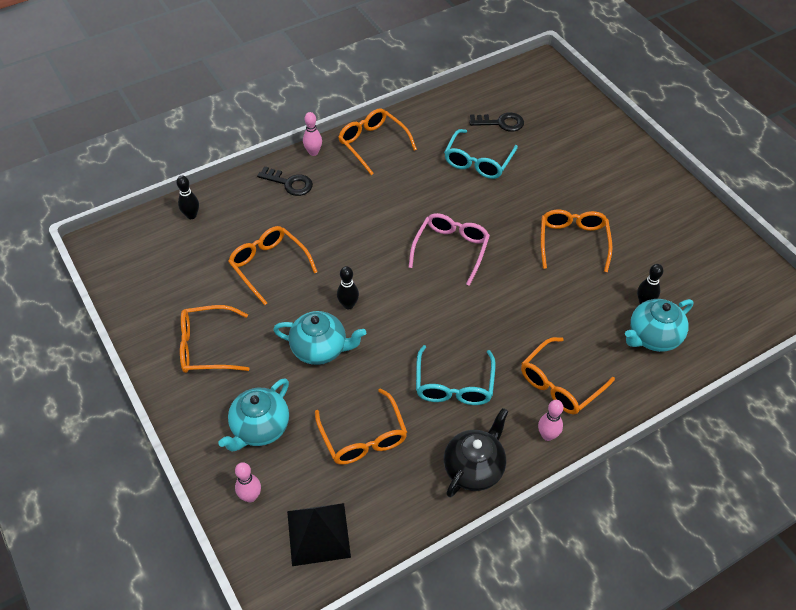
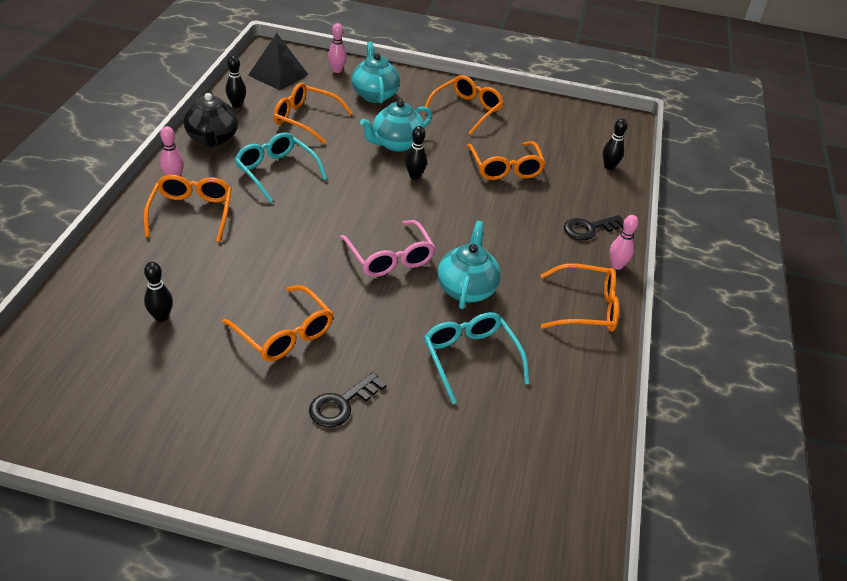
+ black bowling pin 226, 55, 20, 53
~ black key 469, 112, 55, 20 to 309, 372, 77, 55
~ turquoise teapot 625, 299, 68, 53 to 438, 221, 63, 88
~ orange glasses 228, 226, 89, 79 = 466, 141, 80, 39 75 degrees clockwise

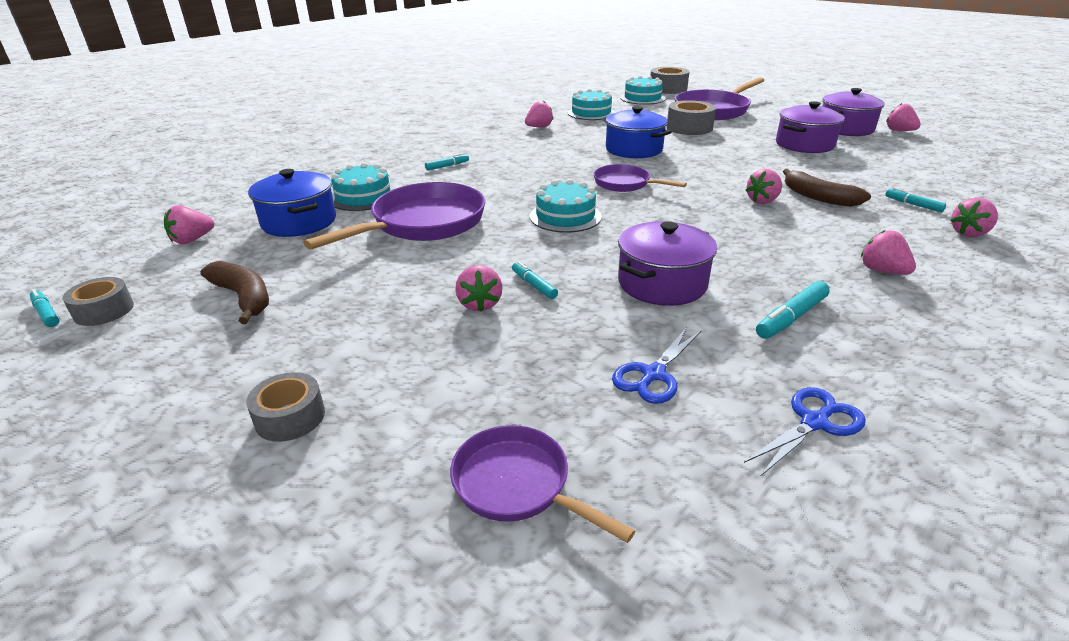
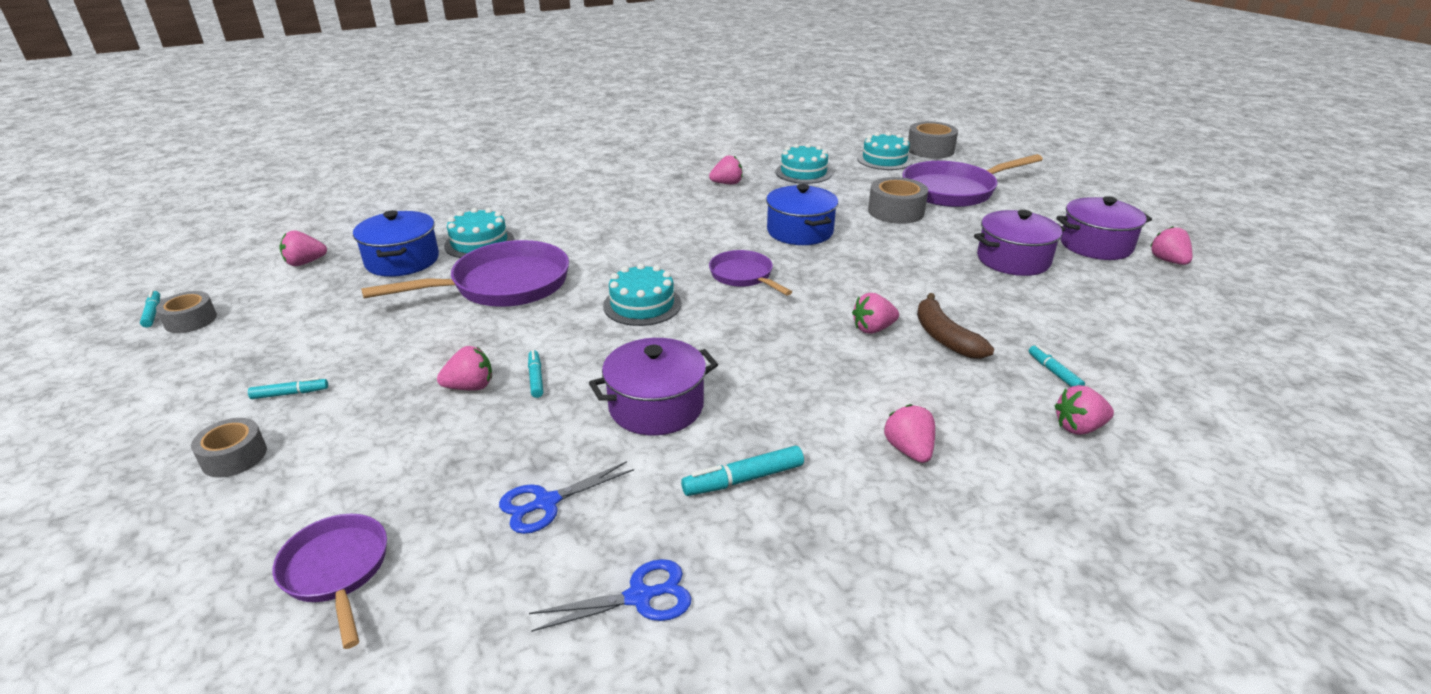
- brown banana 200, 261, 69, 63
~ turquoise marker 425, 153, 44, 18 to 248, 377, 80, 22
~ pink strawberry 455, 265, 48, 47 = 437, 346, 55, 44 120 degrees counterclockwise

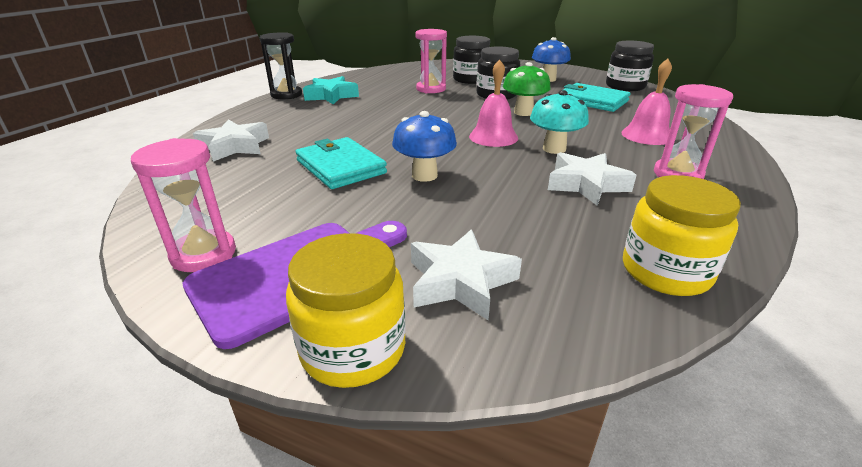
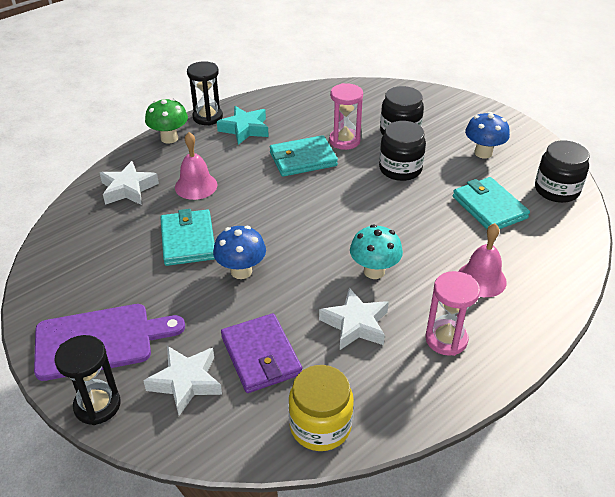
- pink hourglass 131, 138, 105, 134
+ purple wallet 221, 313, 81, 80
+ turquoise wallet 270, 135, 68, 42
~ pink bell 469, 59, 49, 88 to 175, 132, 42, 68
~ green mushroom 503, 62, 48, 54 to 145, 98, 43, 46
~ yellow jar 286, 233, 120, 155 to black hourglass 54, 335, 66, 90

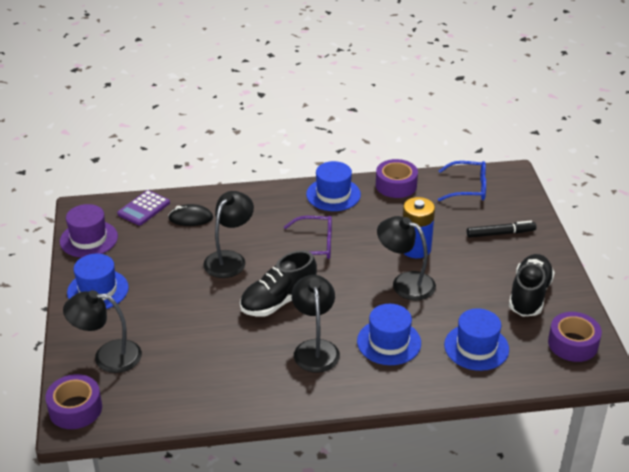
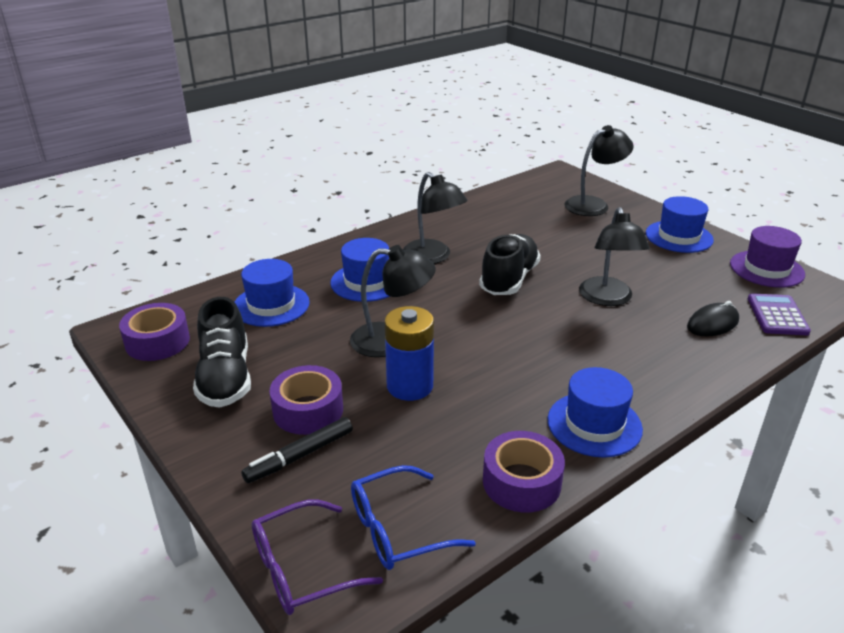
~ purple tape 45, 374, 57, 55 to 270, 365, 73, 70
~ purple glasses 284, 216, 48, 43 to 252, 500, 131, 115

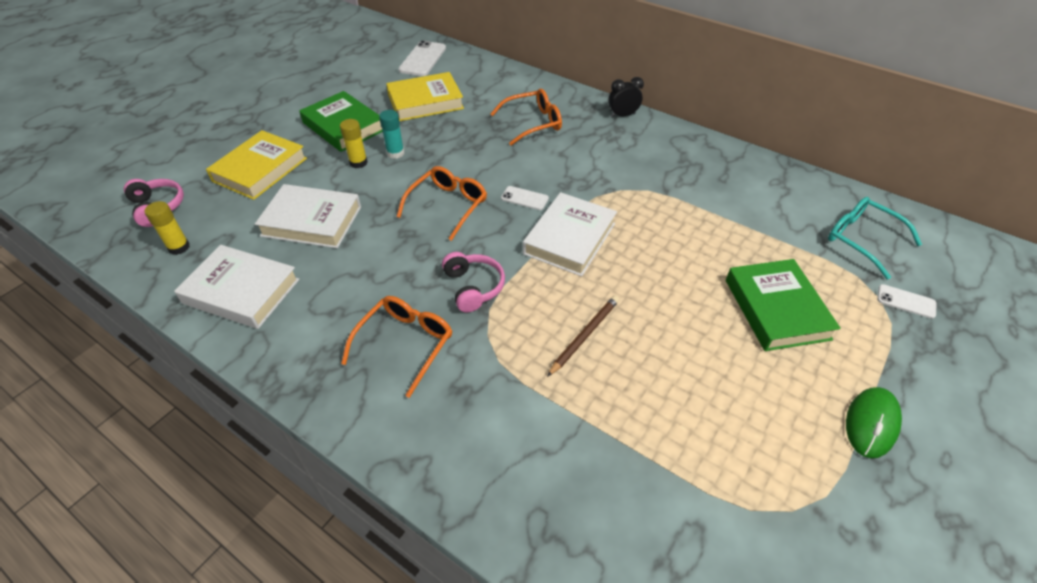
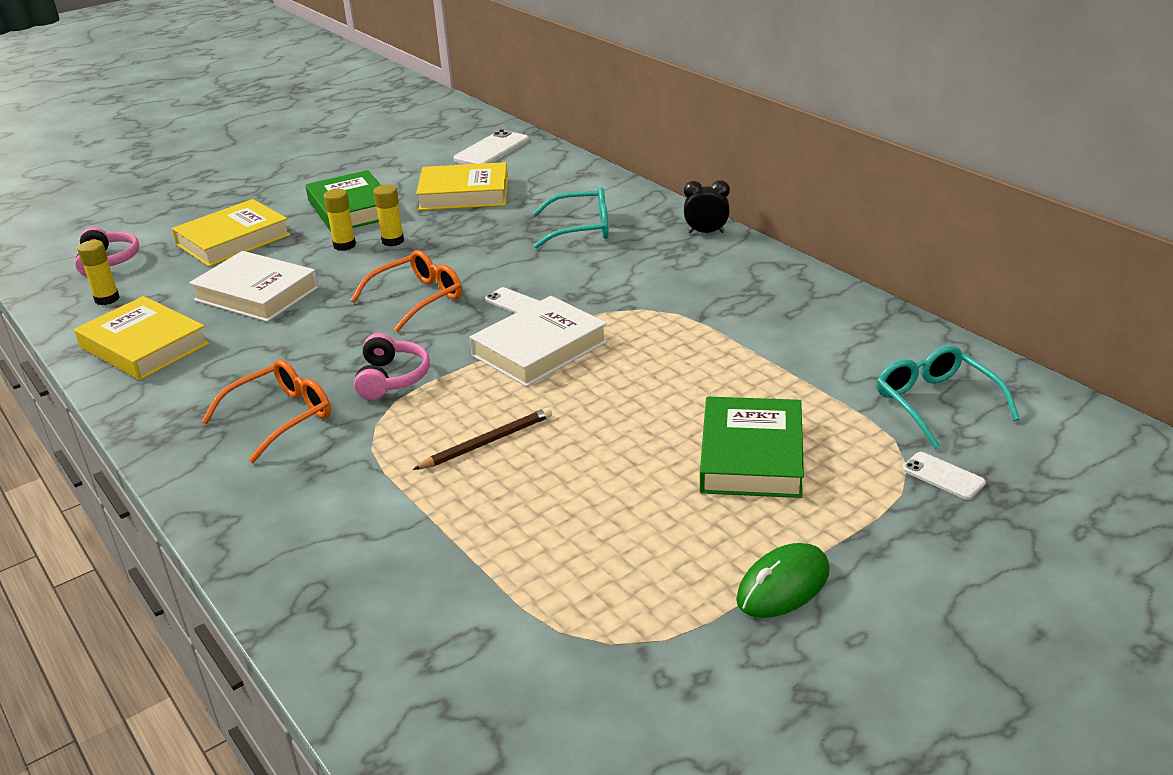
~ white book 174, 245, 125, 84 to yellow book 74, 296, 135, 84
~ turquoise glue stick 379, 110, 25, 49 to yellow glue stick 373, 185, 31, 61
~ orange glasses 490, 89, 72, 57 to turquoise glasses 533, 187, 76, 62

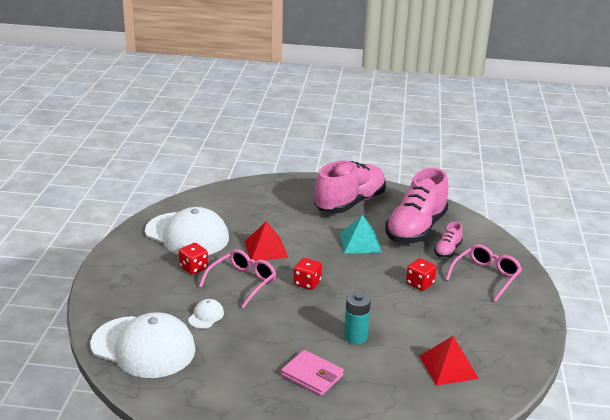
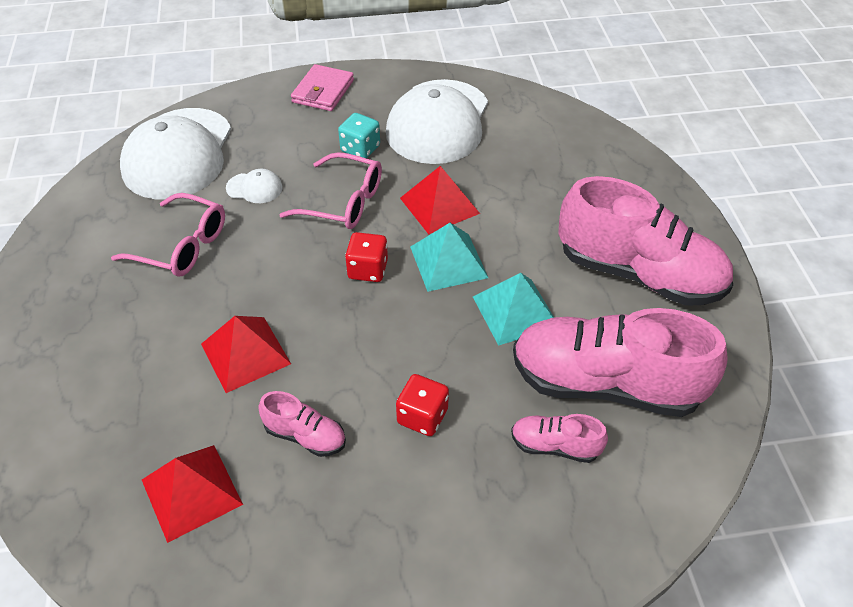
+ pink shoe 258, 391, 88, 66
+ turquoise pyramid 410, 223, 78, 69
~ pink wallet 281, 350, 63, 46 to 291, 64, 63, 47
~ pink glasses 445, 244, 77, 58 to 111, 193, 114, 84
~ turquoise battery 344, 292, 27, 52 to red pyramid 201, 316, 90, 77
~ red dice 179, 243, 29, 32 to turquoise dice 338, 113, 42, 45

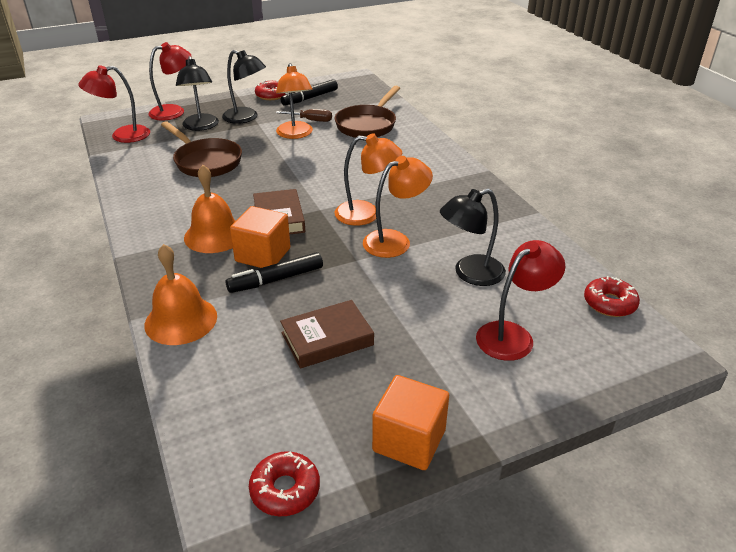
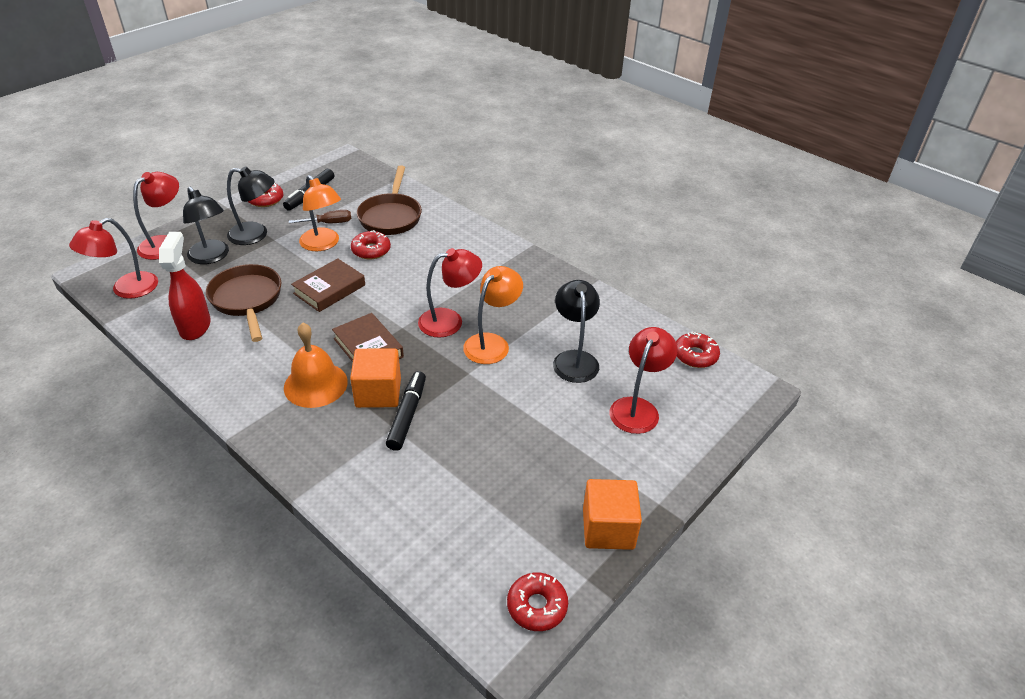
- orange bell 145, 244, 72, 101
+ red spray bottle 159, 232, 52, 108
+ red donut 351, 230, 40, 29
~ brown book 280, 300, 94, 69 to 291, 258, 74, 54
~ orange lamp 335, 133, 67, 93 to red lamp 418, 248, 64, 89
~ brown pan 161, 121, 81, 56 = 206, 264, 76, 78 135 degrees counterclockwise
~ black marker 226, 252, 97, 41 = 386, 371, 40, 80 150 degrees clockwise
~ black lamp 440, 188, 66, 98 = 553, 280, 47, 103 135 degrees clockwise

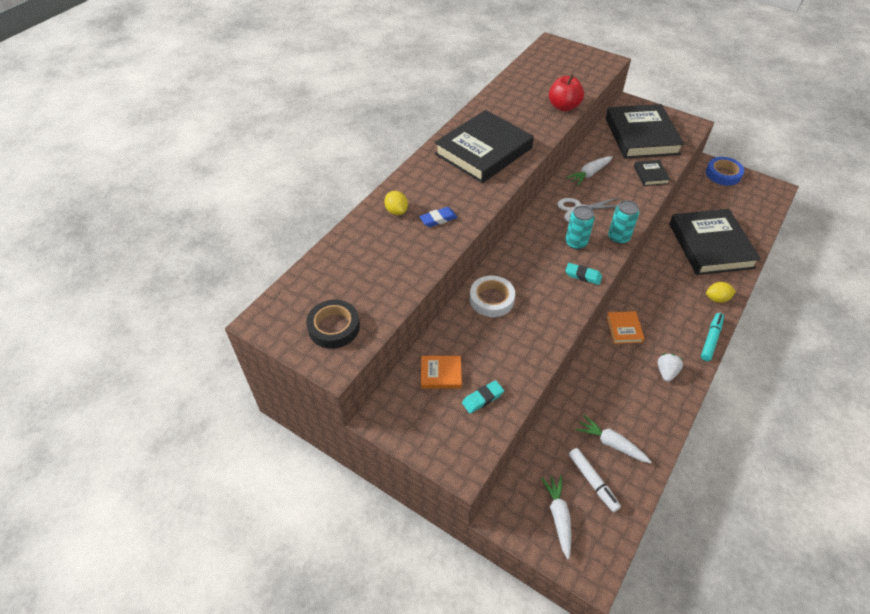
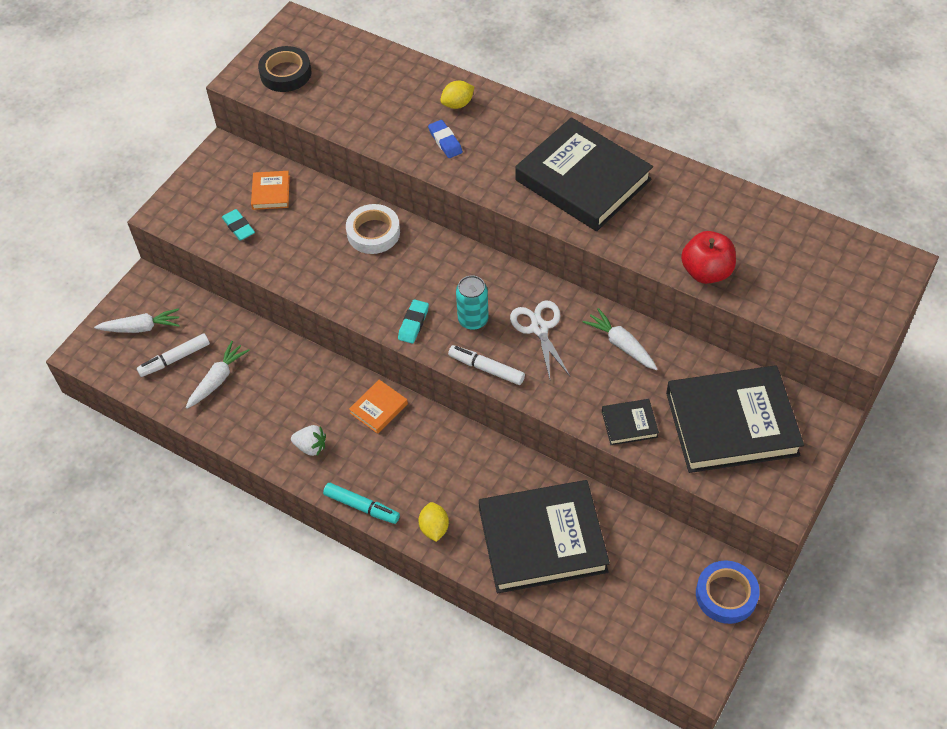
~ turquoise can 608, 200, 31, 44 to white marker 448, 345, 77, 40
~ orange book 606, 311, 39, 33 = 349, 380, 59, 54 45 degrees counterclockwise

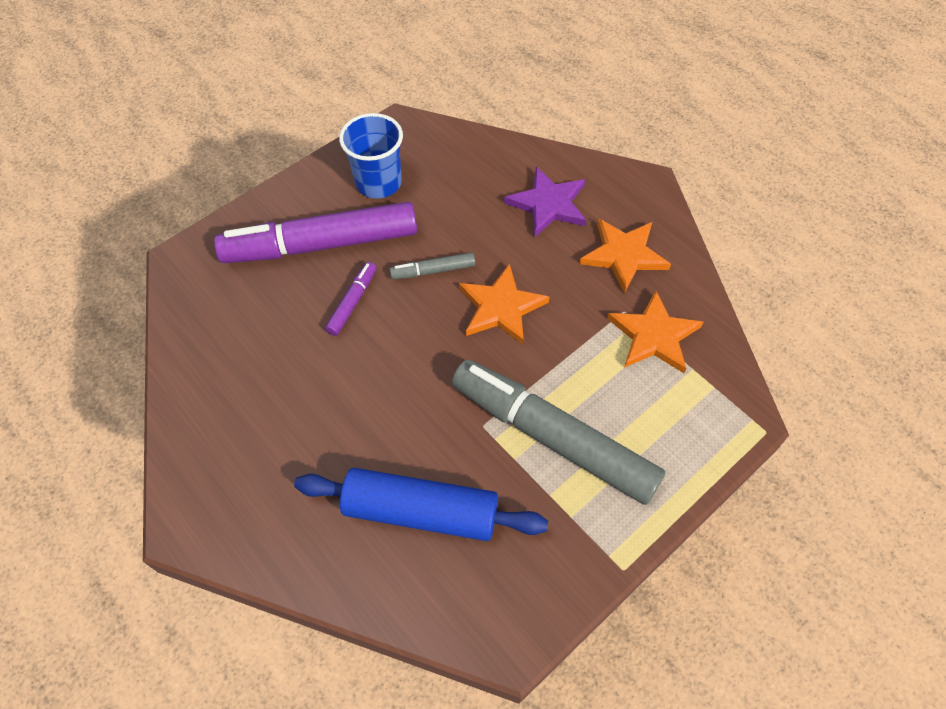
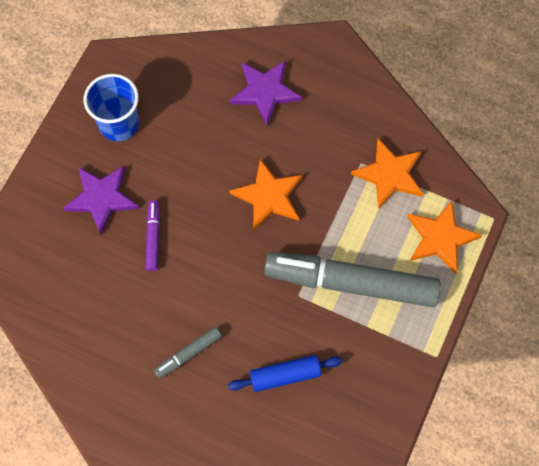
~ grey marker 390, 252, 85, 27 to 154, 327, 68, 52
~ orange star 580, 218, 91, 76 to 407, 200, 75, 74
~ purple marker 214, 202, 203, 61 to purple star 63, 165, 76, 70
~ blue rolling pin 294, 468, 254, 73 = 228, 355, 114, 37 x0.61

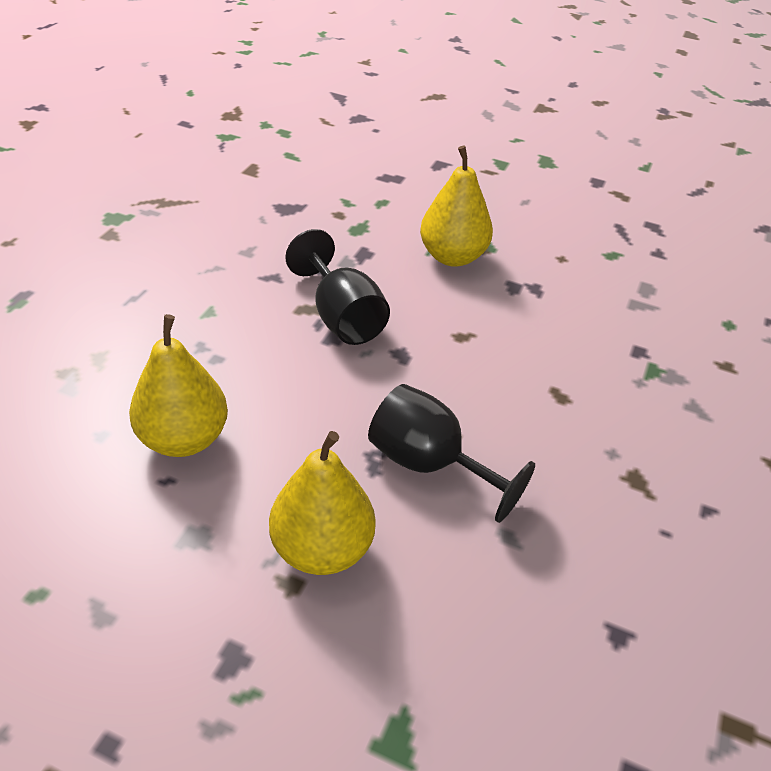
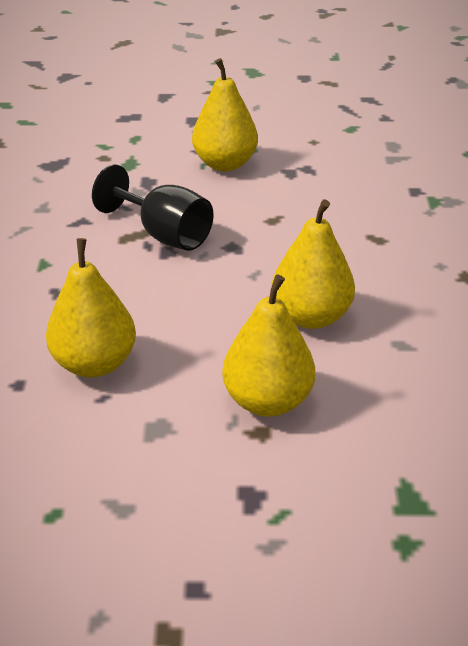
~ black goblet 368, 384, 167, 139 to yellow pear 272, 199, 83, 130

